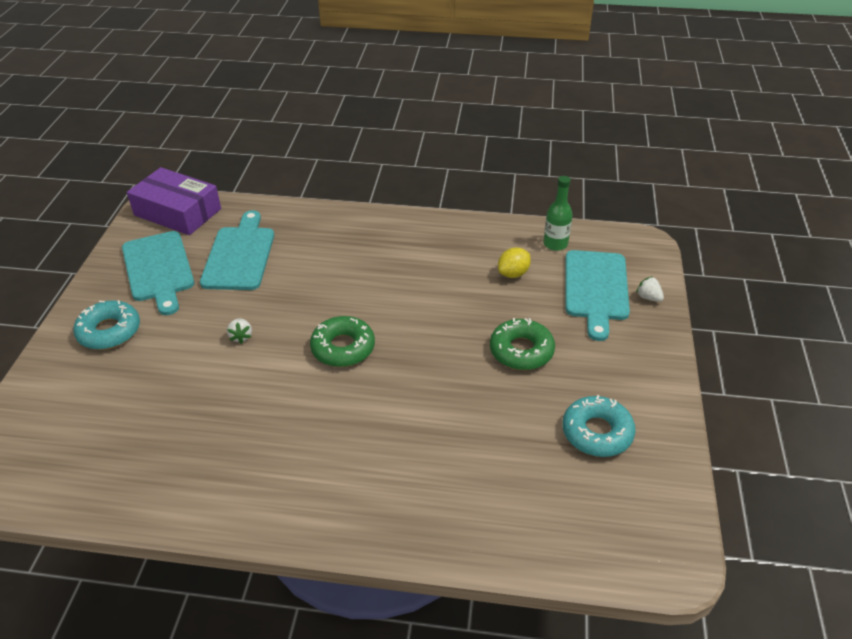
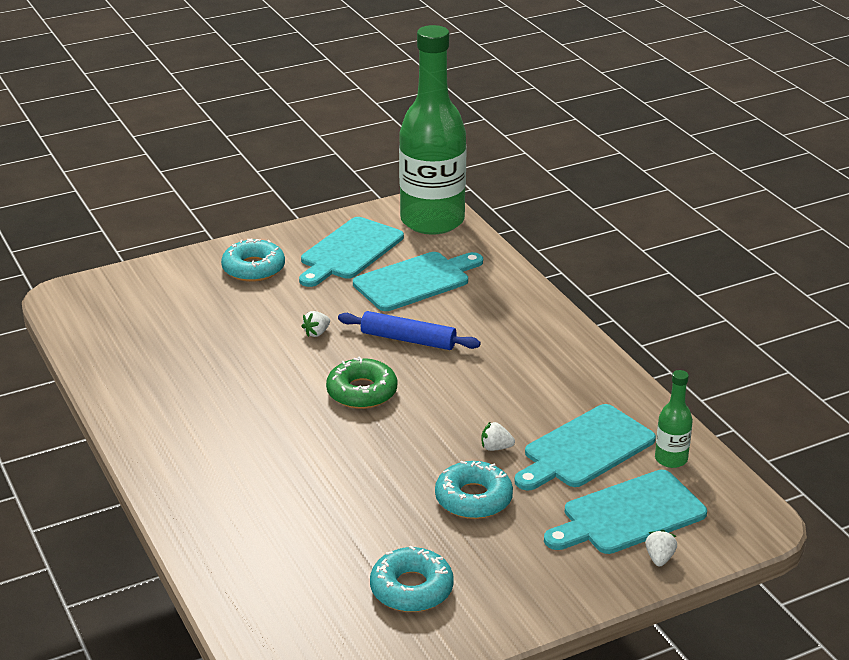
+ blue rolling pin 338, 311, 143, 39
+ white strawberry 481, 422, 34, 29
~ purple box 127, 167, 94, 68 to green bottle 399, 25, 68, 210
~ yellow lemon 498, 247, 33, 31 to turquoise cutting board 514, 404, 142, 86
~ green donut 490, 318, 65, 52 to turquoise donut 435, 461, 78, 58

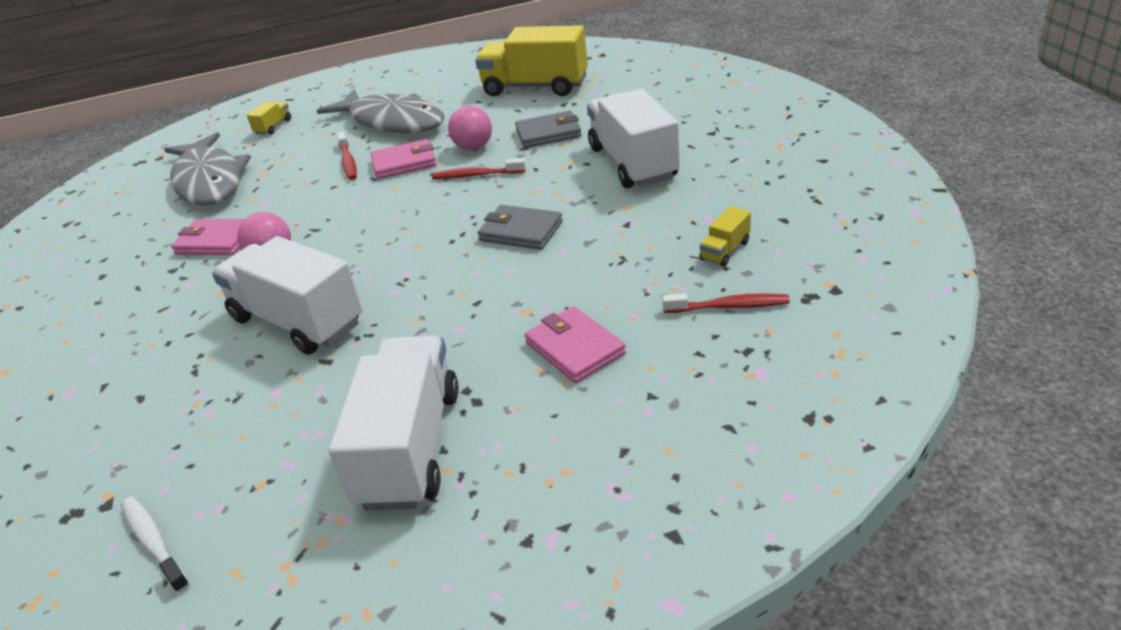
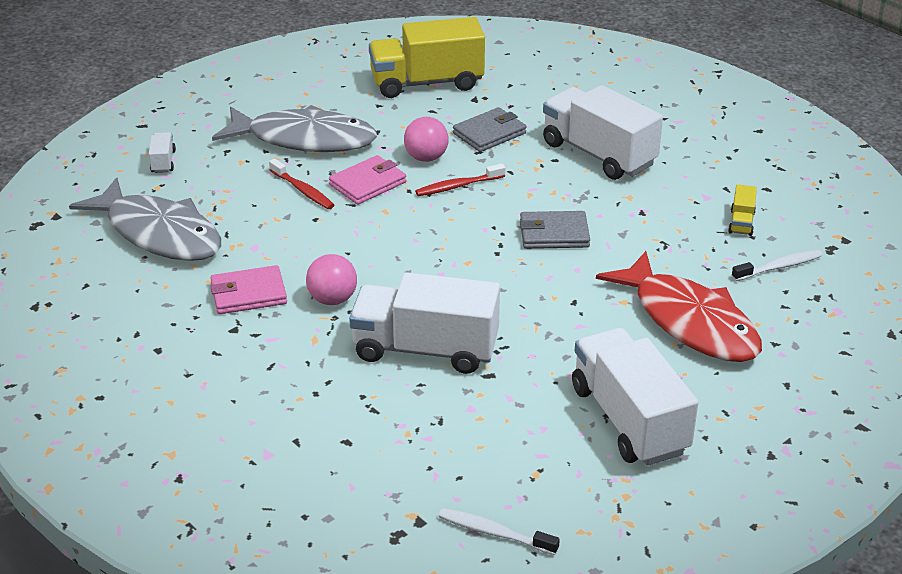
~ pink wallet 525, 306, 101, 77 to red fish 596, 251, 166, 111
~ yellow truck 247, 102, 44, 33 to white truck 149, 132, 27, 41
~ red toothbrush 662, 293, 128, 20 to white toothbrush 732, 250, 91, 31

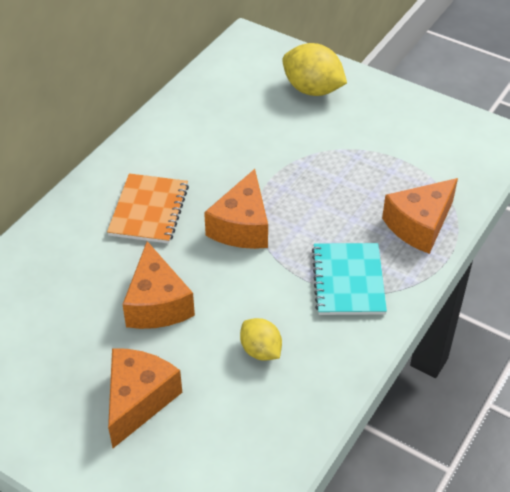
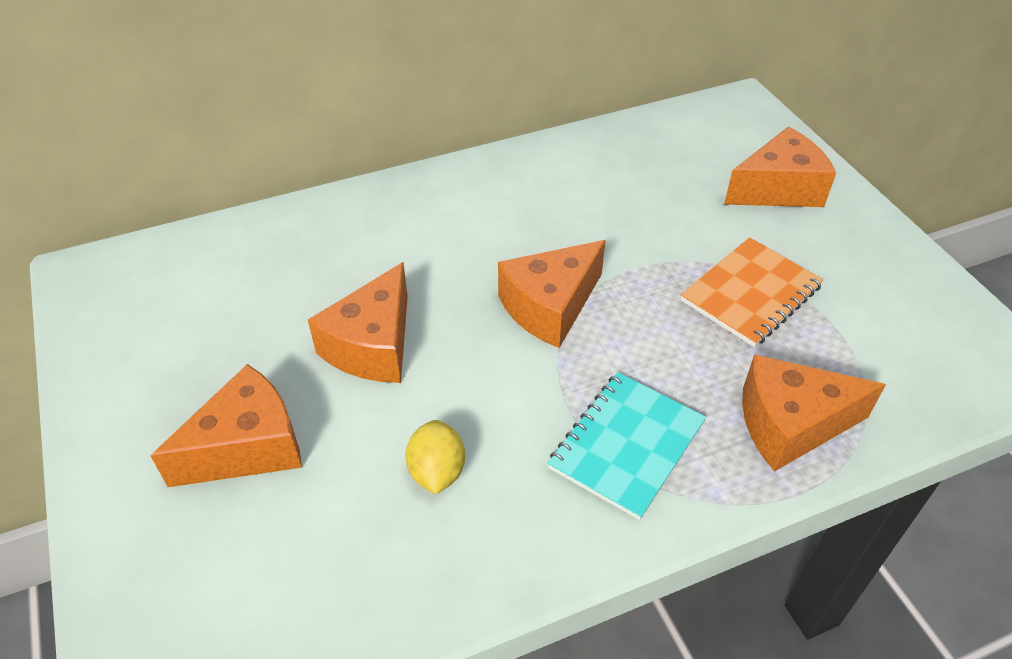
~ orange notebook 107, 173, 82, 71 to 681, 237, 143, 110
~ yellow lemon 282, 43, 65, 53 to orange cheese 724, 127, 112, 80

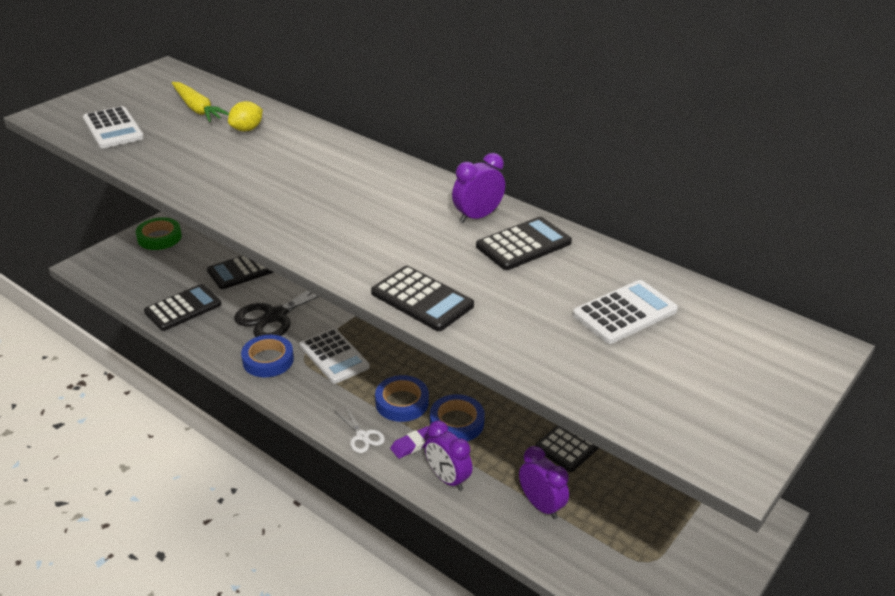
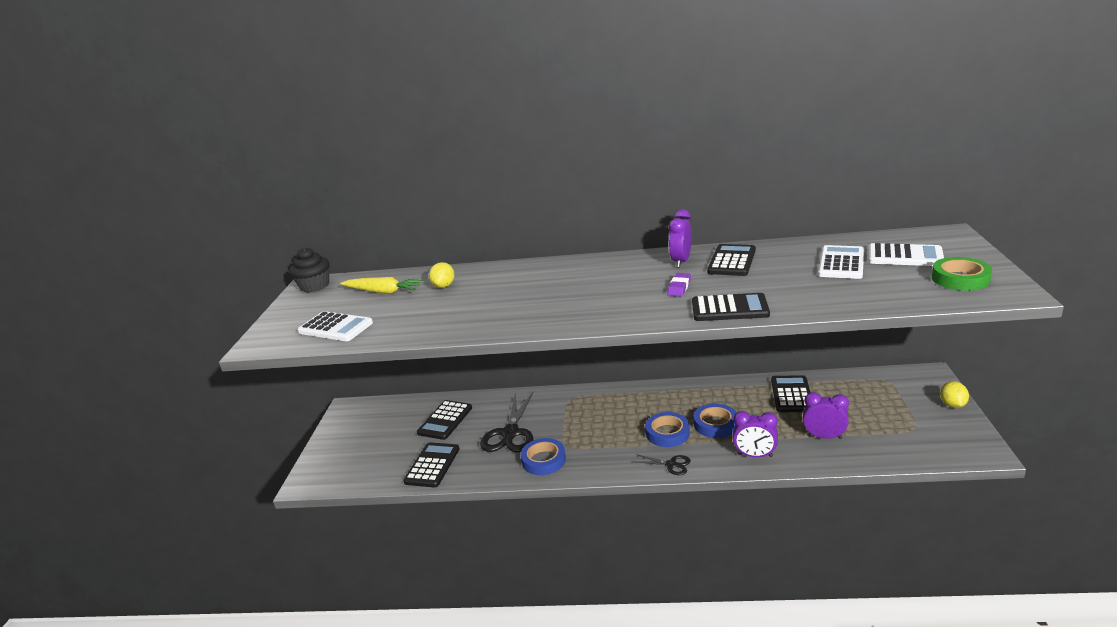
+ black cupcake 289, 248, 41, 44
+ yellow lemon 940, 381, 29, 27
~ green tape 136, 217, 46, 33 to 932, 257, 60, 34
~ white calculator 300, 328, 69, 56 to 869, 243, 75, 23
~ purple eraser 390, 426, 40, 33 to 667, 273, 24, 24
~ white scissors 335, 406, 50, 47 to black scissors 636, 454, 55, 21

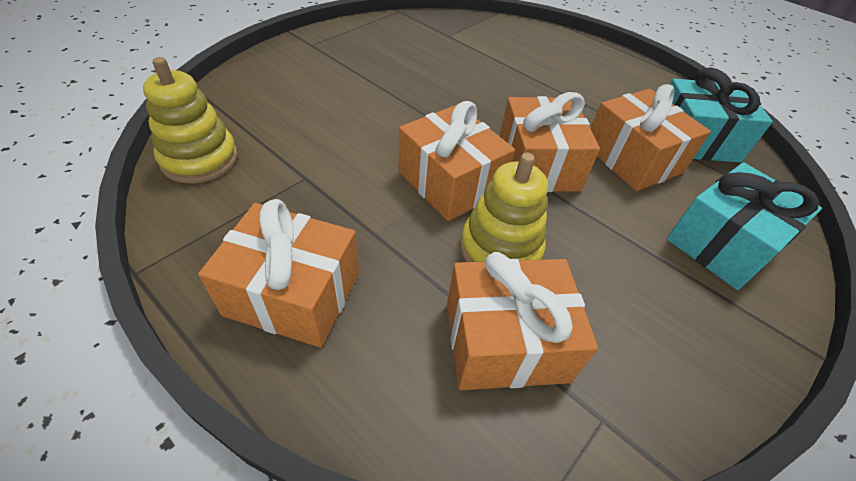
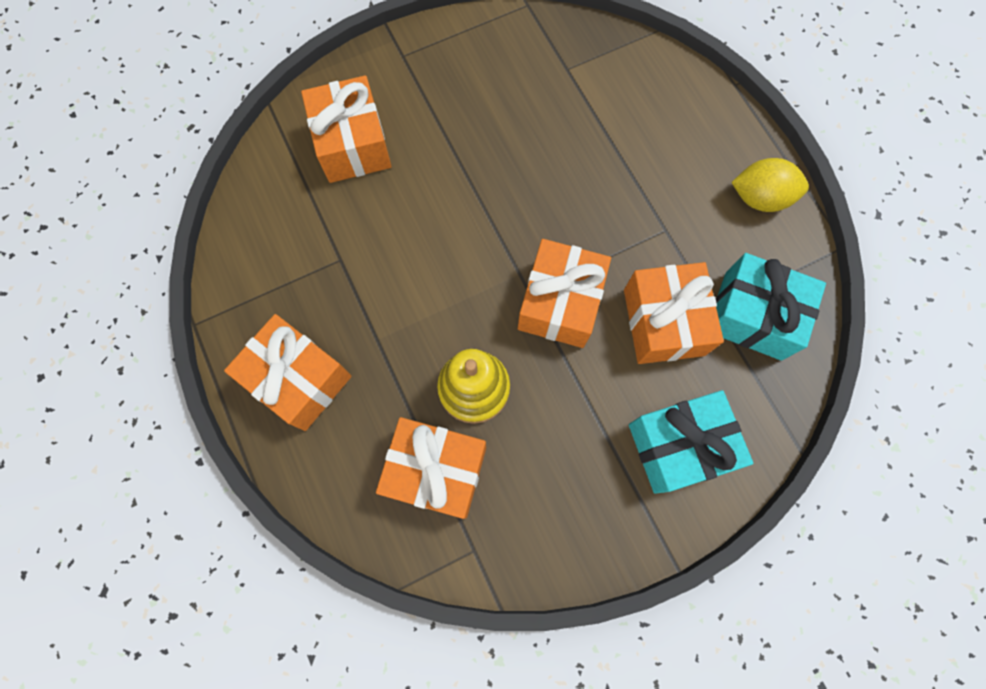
- yellow stacking toy 143, 57, 95, 126
+ yellow lemon 731, 158, 78, 54
~ orange gift 398, 101, 117, 120 to 301, 75, 91, 108

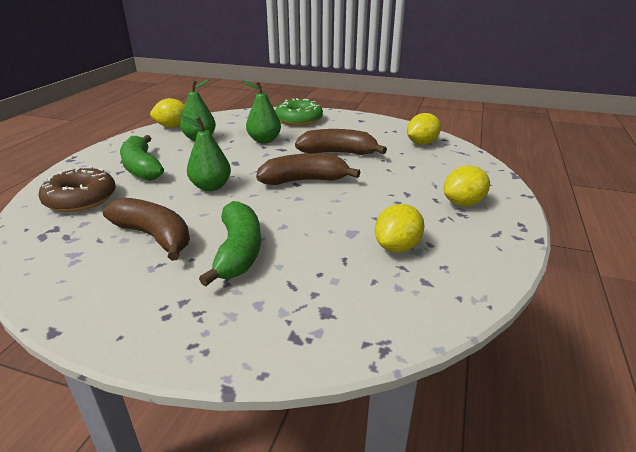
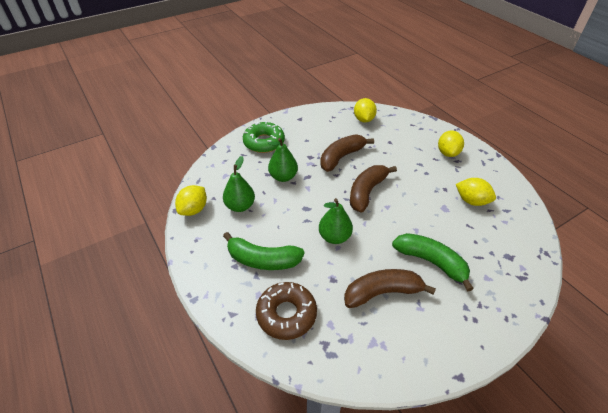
~ yellow lemon 375, 204, 50, 49 = 456, 178, 40, 28 45 degrees counterclockwise

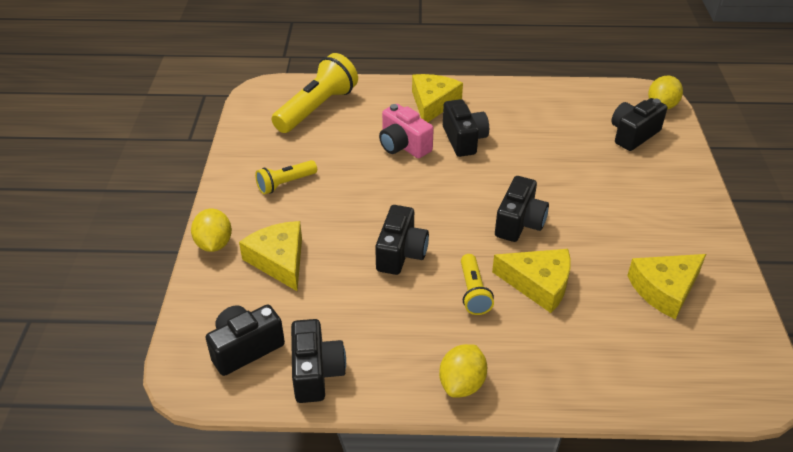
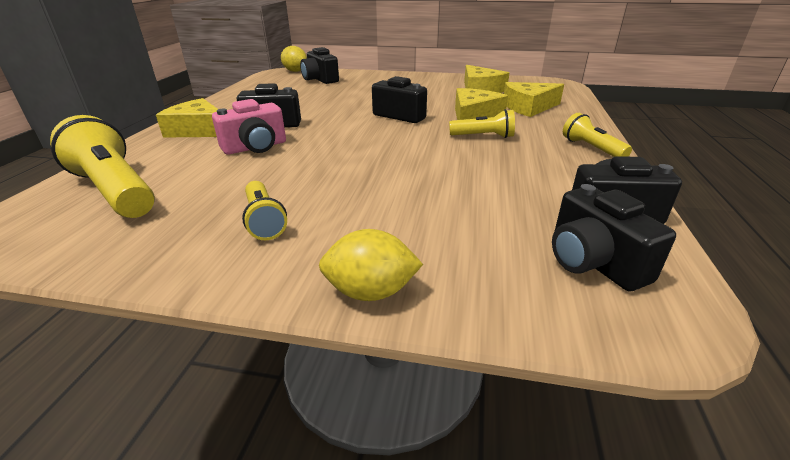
- black camera 375, 205, 54, 70
~ yellow cheese 239, 221, 63, 70 to 504, 82, 60, 35
~ yellow lemon 439, 344, 48, 54 to yellow flashlight 563, 113, 69, 44

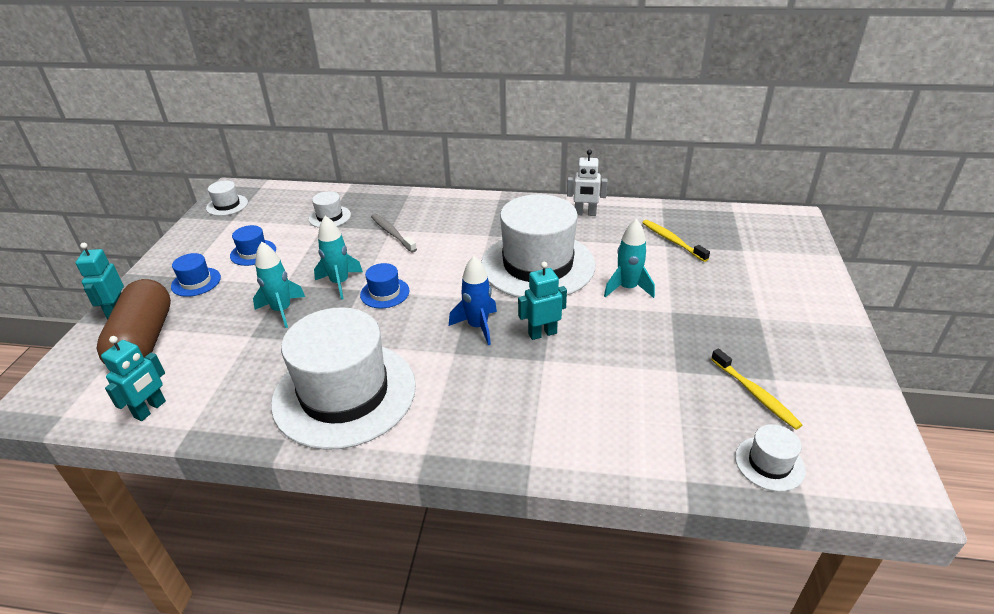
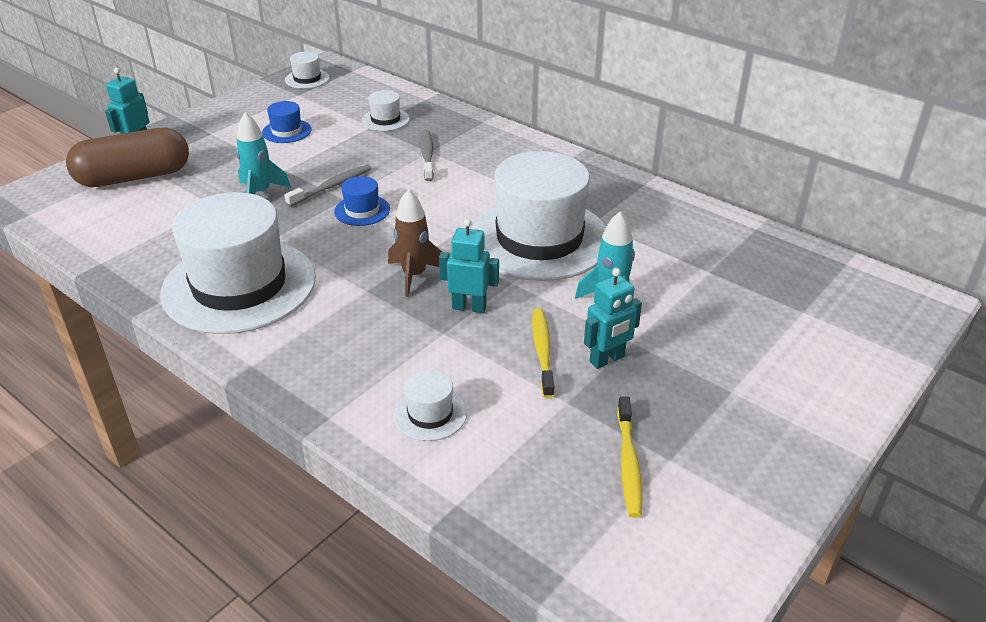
- blue hat 171, 253, 50, 44
- white robot 567, 149, 41, 67
~ turquoise robot 101, 336, 65, 85 to 584, 268, 58, 101
~ yellow toothbrush 642, 220, 68, 42 to 532, 308, 22, 90
~ white hat 735, 424, 71, 68 to 394, 370, 73, 71
~ turquoise rocket 314, 216, 49, 84 to grey toothbrush 285, 164, 87, 43
~ blue rocket 449, 256, 48, 89 to brown rocket 388, 189, 54, 108
~ brown capsule 96, 279, 75, 85 = 66, 128, 123, 59 45 degrees clockwise

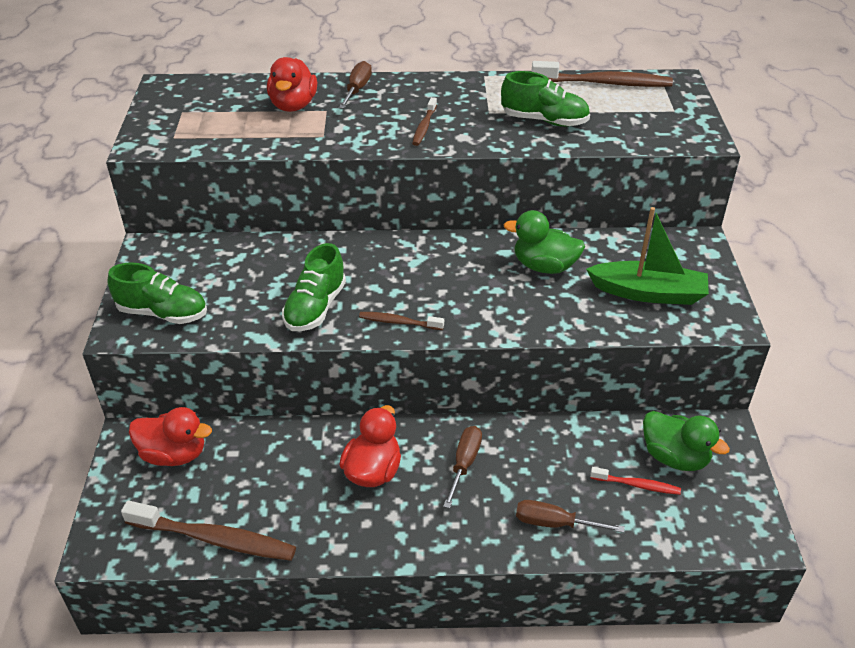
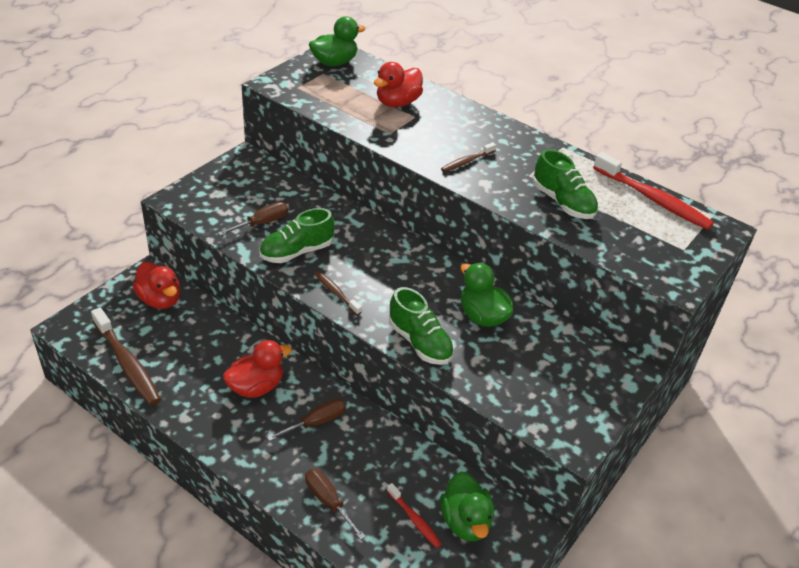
- green boat 586, 207, 123, 98
+ green duck 309, 16, 56, 50
~ green shoe 108, 262, 99, 62 to 389, 287, 65, 78
~ brown screwdriver 339, 61, 33, 48 to 218, 202, 70, 34
~ brown toothbrush 531, 61, 142, 26 to red toothbrush 593, 152, 121, 78

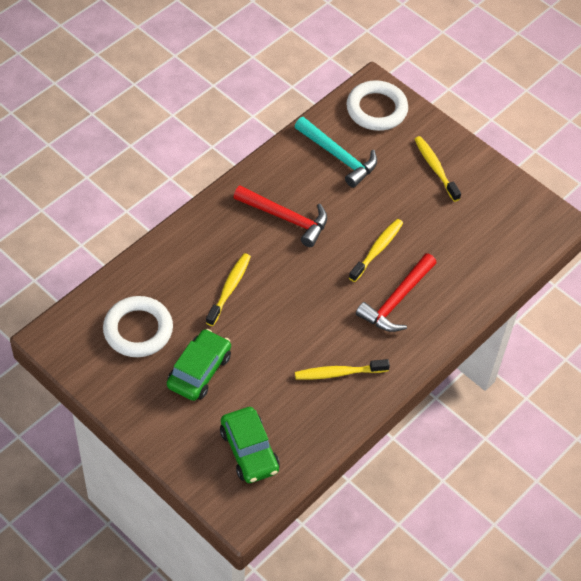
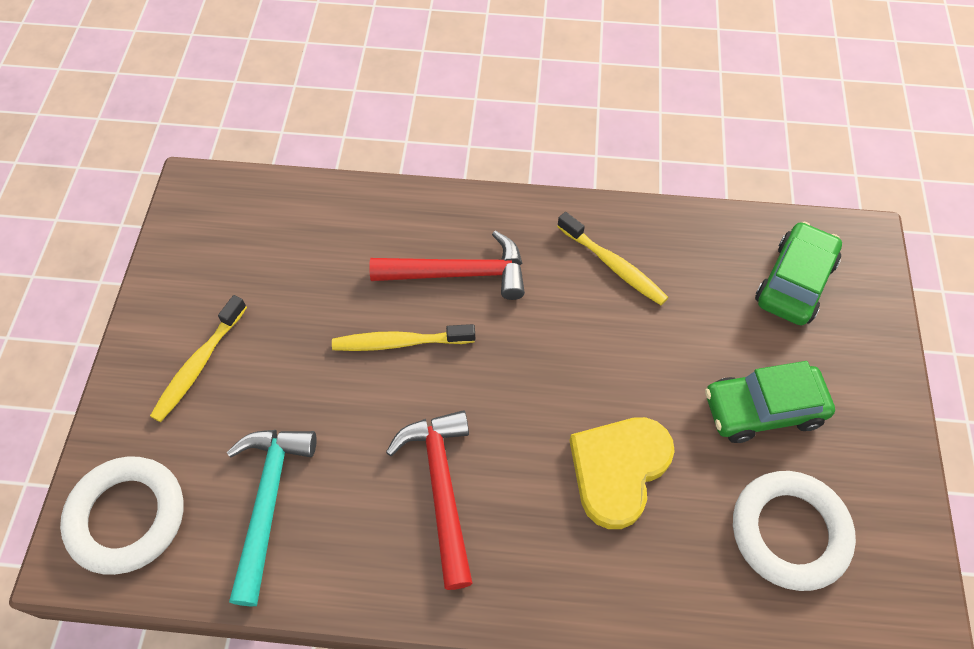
~ yellow toothbrush 206, 253, 45, 73 to yellow heart 569, 417, 106, 112

